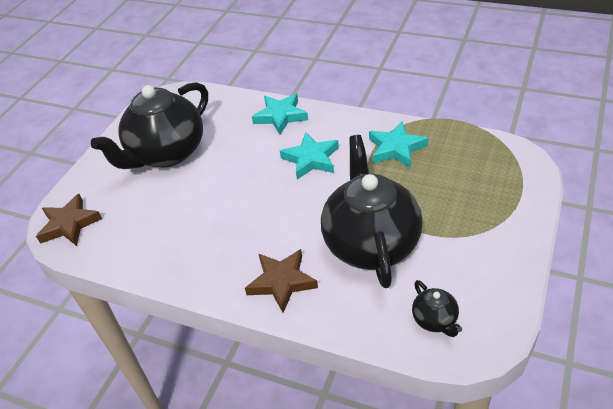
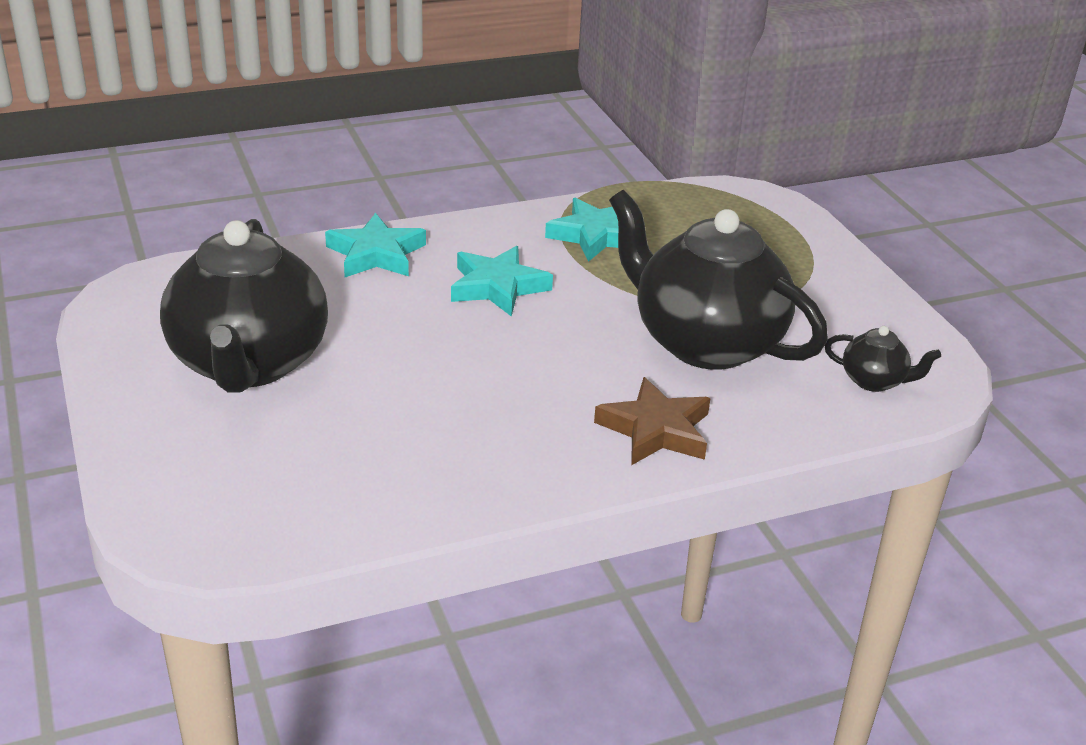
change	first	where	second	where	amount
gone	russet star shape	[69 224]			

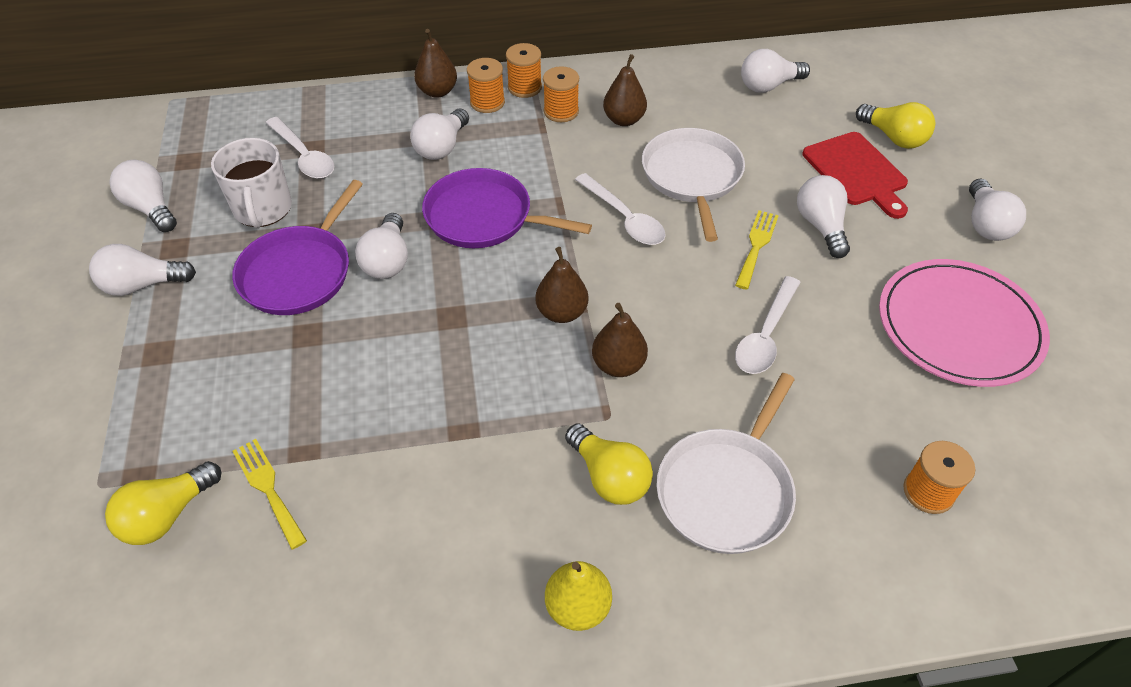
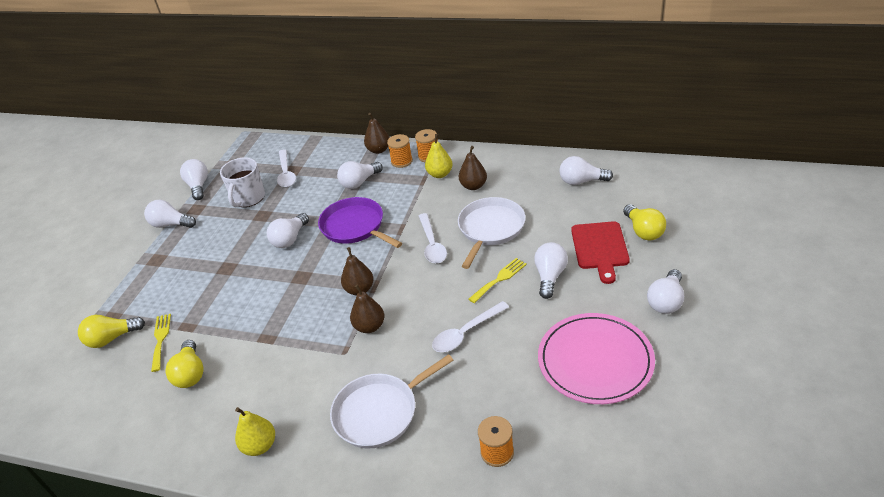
change	first	where	second	where	amount
shifted	yellow light bulb	[609 477]		[190 373]	
swapped	orange-coloured spool	[561 111]	yellow pear	[440 174]	
gone	violet pan	[299 272]			

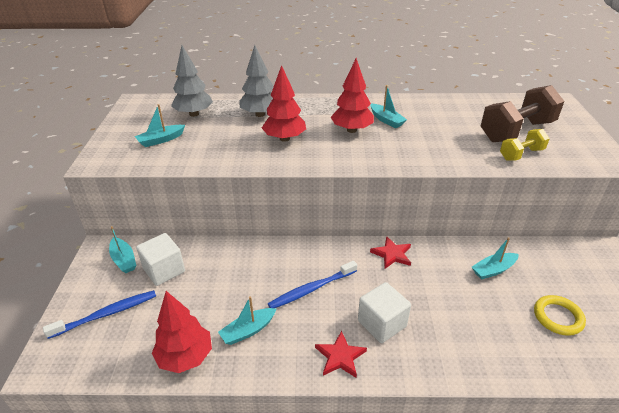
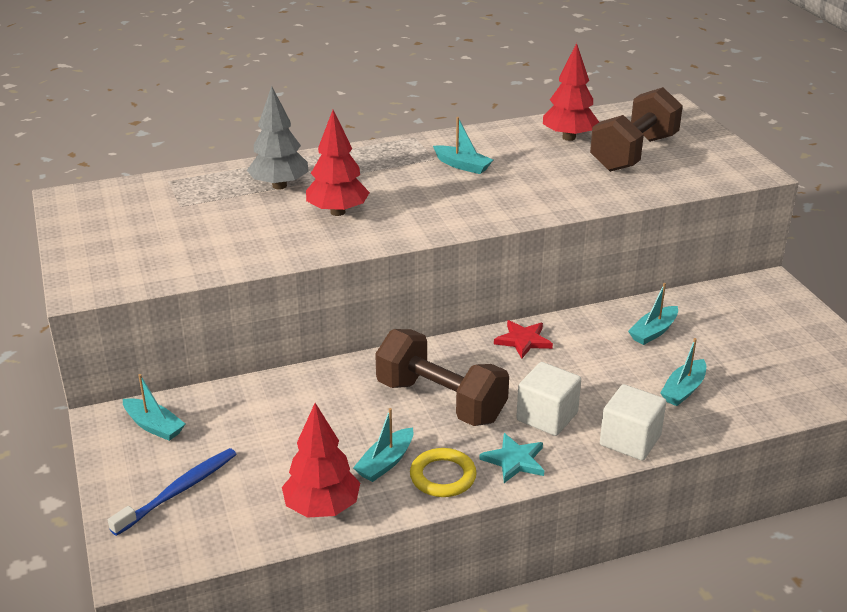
change	first	where	second	where	amount
swapped	blue toothbrush	[311 289]	russet hand weight	[441 401]	
shifted	yellow torus	[558 317]		[443 476]	
repainted	crimson star shape	[340 356]	turquoise star shape	[514 460]	
shifted	crimson tree	[352 130]		[569 137]	
shifted	pure white block	[164 270]		[630 440]	
shifted	turquoise toy boat	[161 140]		[683 390]	
gone	gray tree	[194 114]			
gone	yellow hand weight	[521 154]			

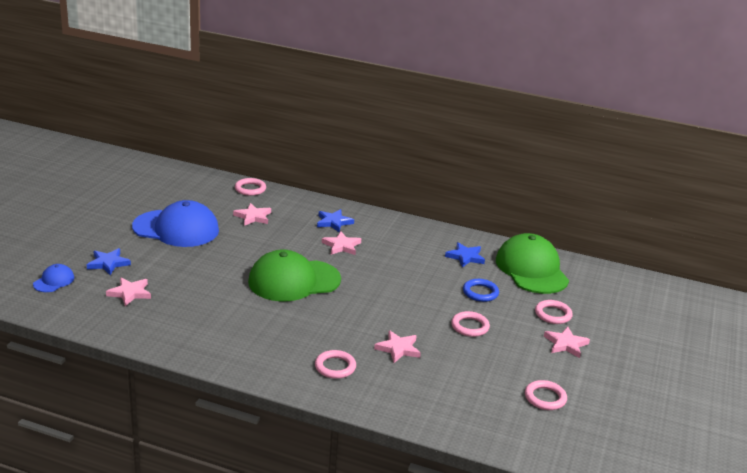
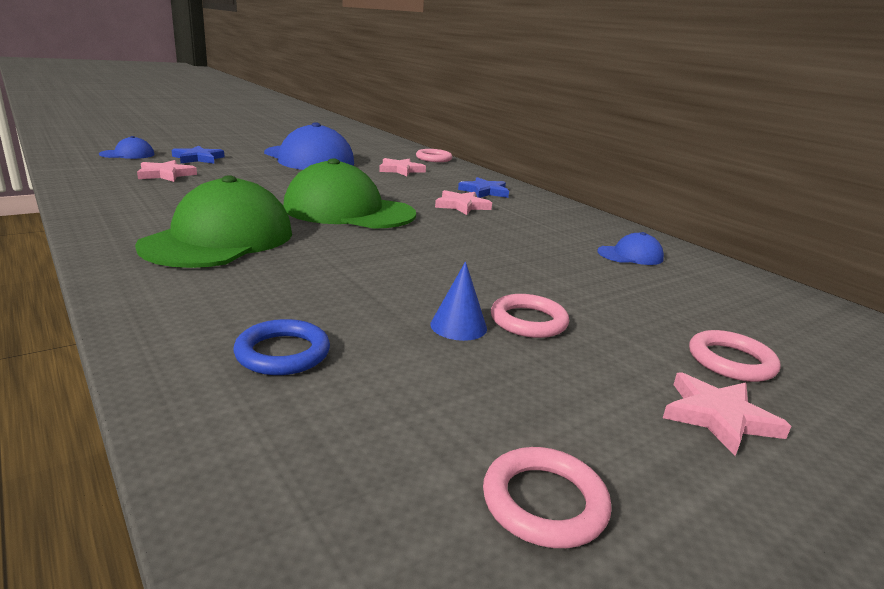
change	first	where	second	where	amount
shifted	green baseball cap	[531 269]		[219 239]	
shifted	blue torus	[480 292]		[283 353]	
new			blue cone shape	[458 326]	
swapped	blue star shape	[465 257]	blue baseball cap	[630 255]	
gone	pink torus	[335 367]			
gone	pink star shape	[398 349]			

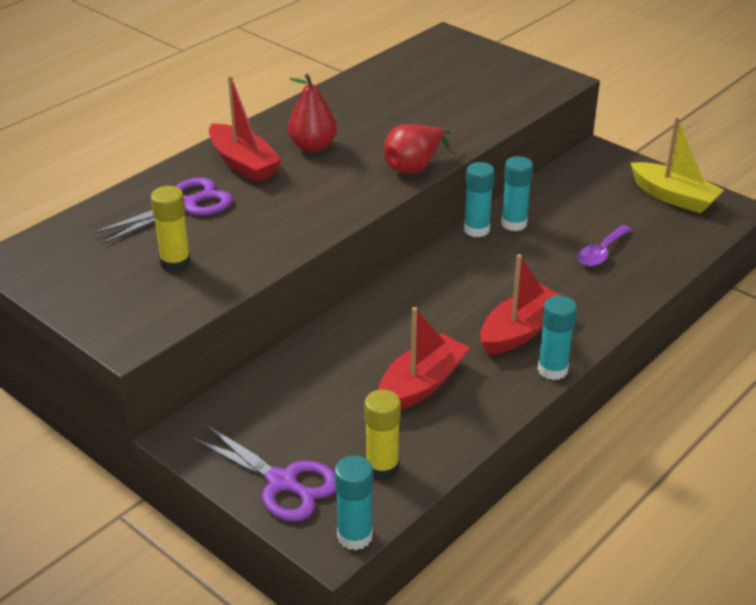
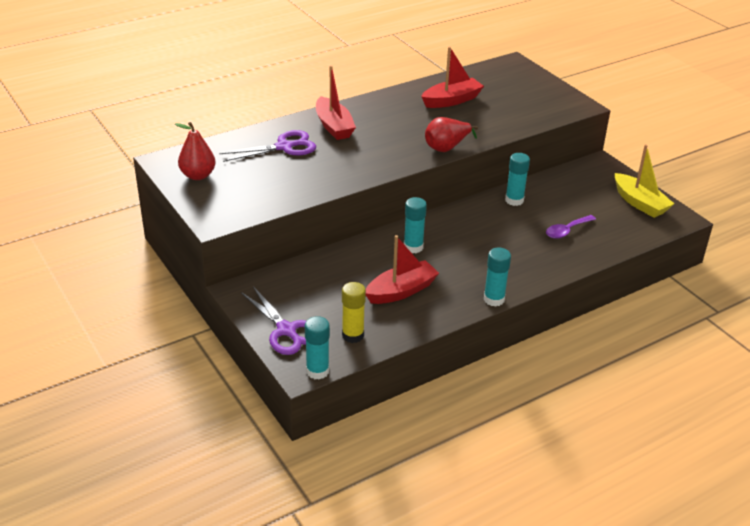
change	first	where	second	where	amount
shifted	crimson pear	[312 147]		[198 175]	
shifted	turquoise stick of glue	[476 229]		[413 247]	
shifted	crimson toy boat	[520 331]		[451 100]	
gone	yellow stick of glue	[175 263]			

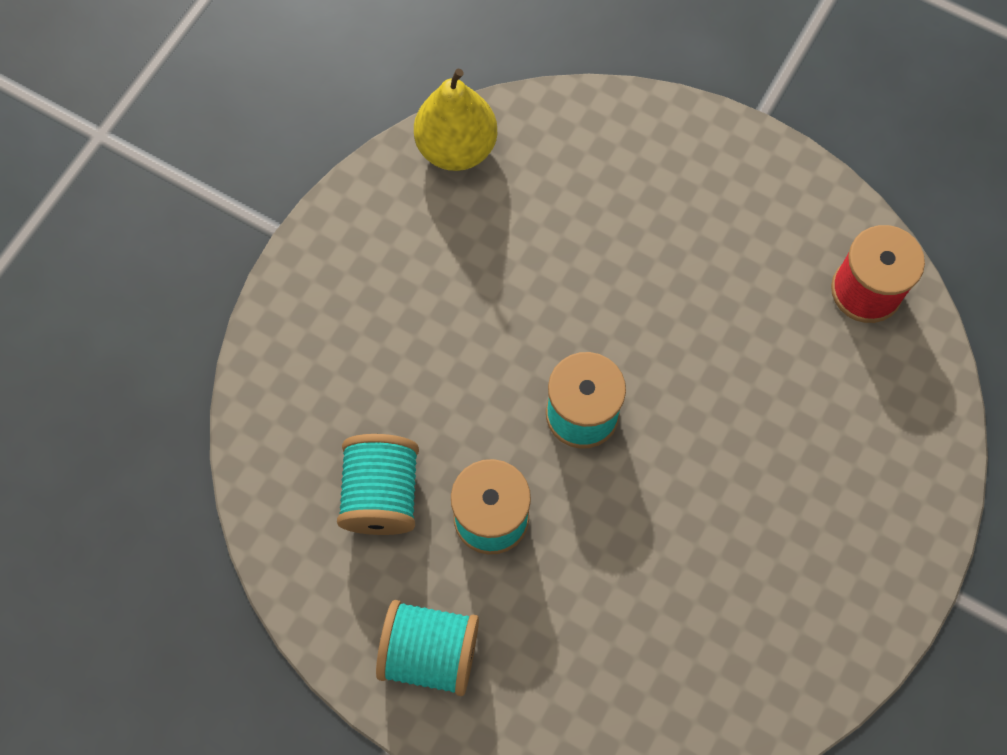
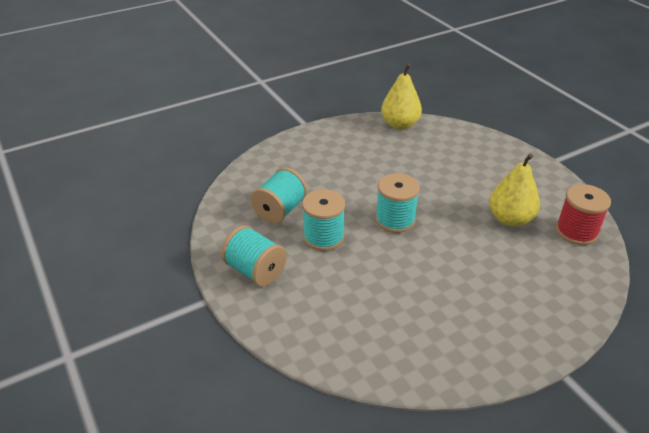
change	first	where	second	where	amount
new			yellow pear	[510 219]	

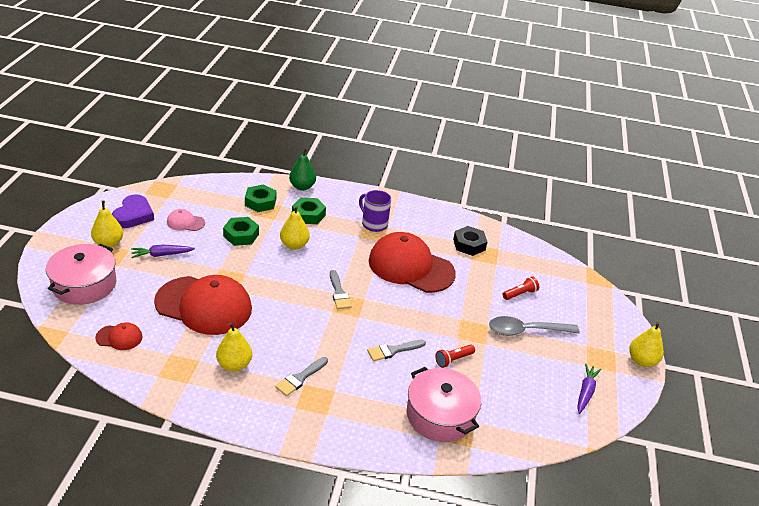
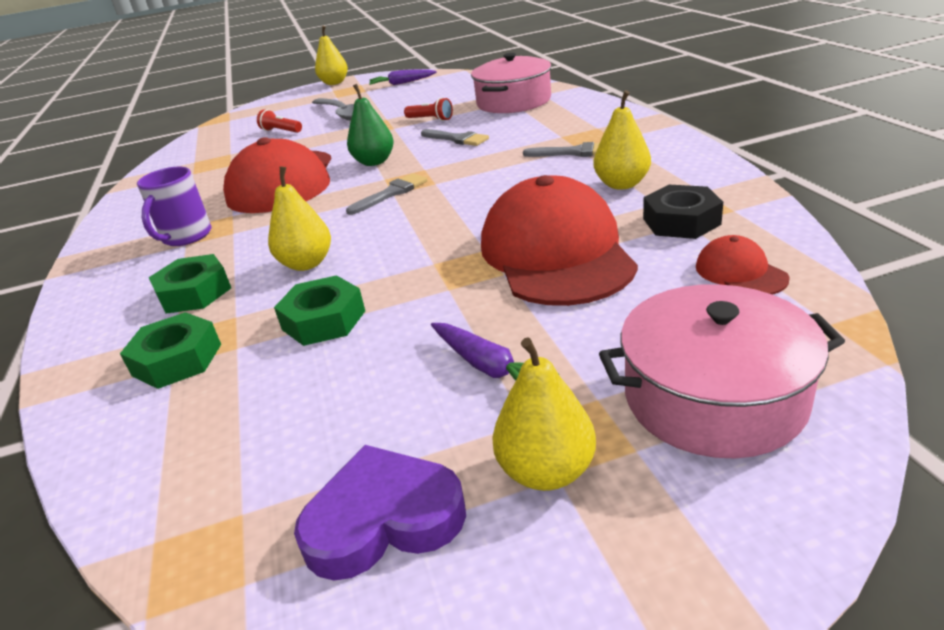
change	first	where	second	where	amount
shifted	green pear	[302 187]		[374 162]	
shifted	jet-black hex nut	[469 245]		[681 221]	
gone	pink baseball cap	[185 222]			

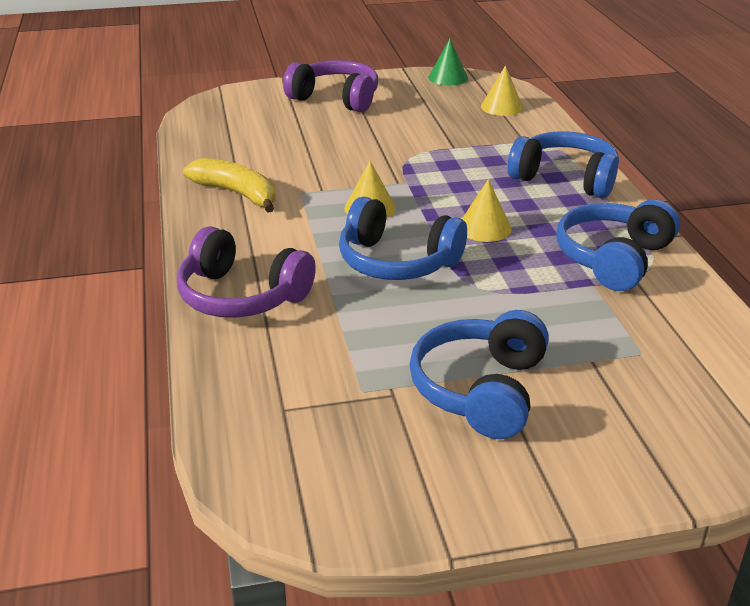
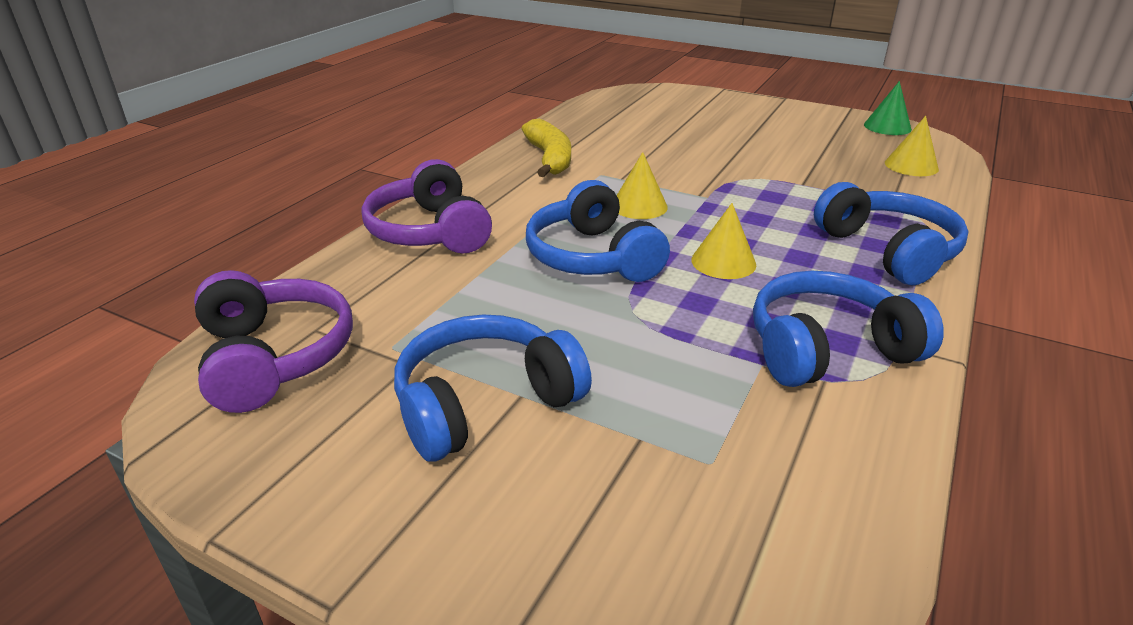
change	first	where	second	where	amount
shifted	violet headset	[336 98]		[274 357]	

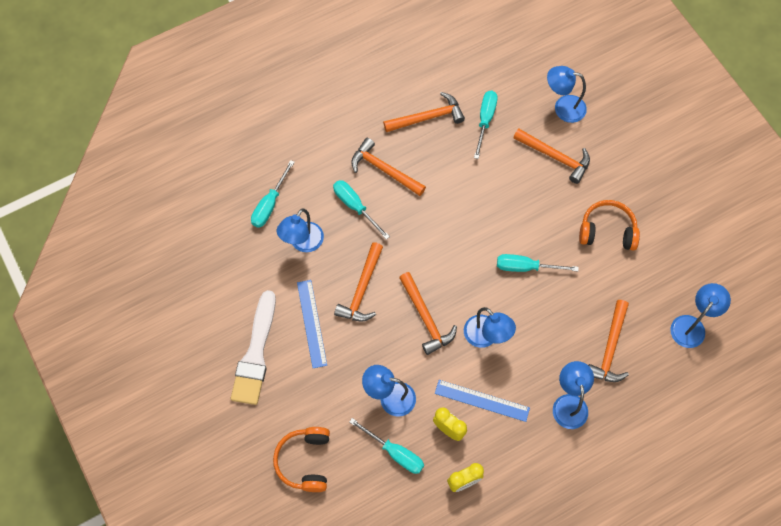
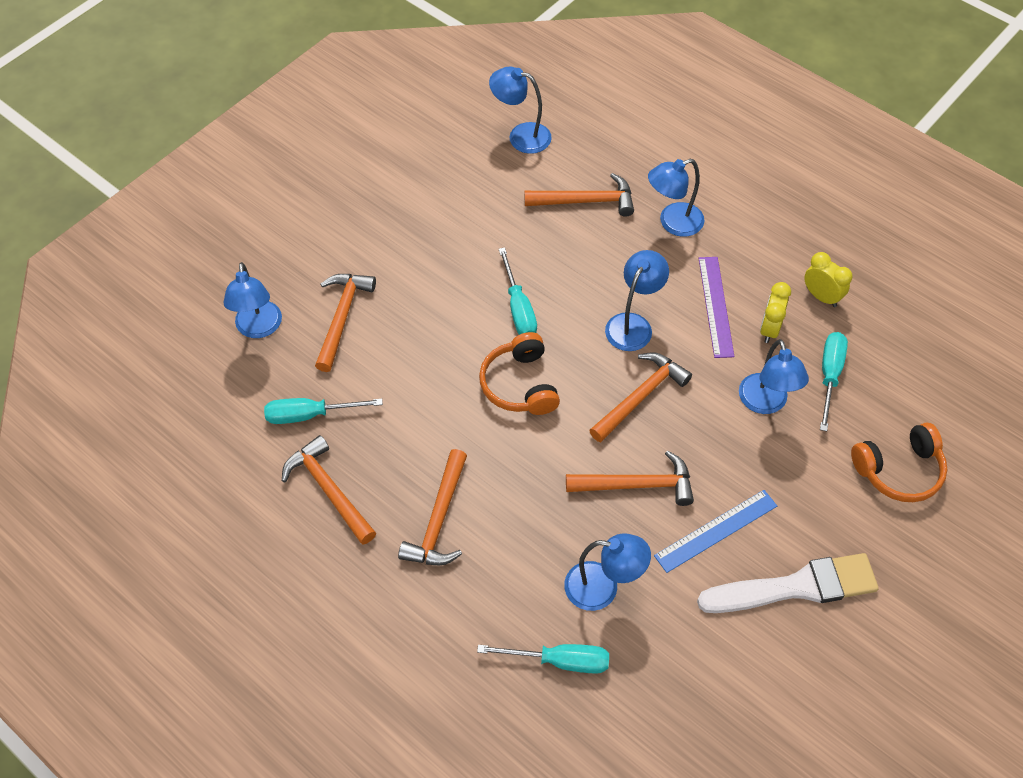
change	first	where	second	where	amount
shifted	orange-coloured headset	[607 231]		[520 384]	
repainted	blue measuring stick	[482 400]	violet measuring stick	[716 306]	
gone	turquoise hand screwdriver	[355 206]			

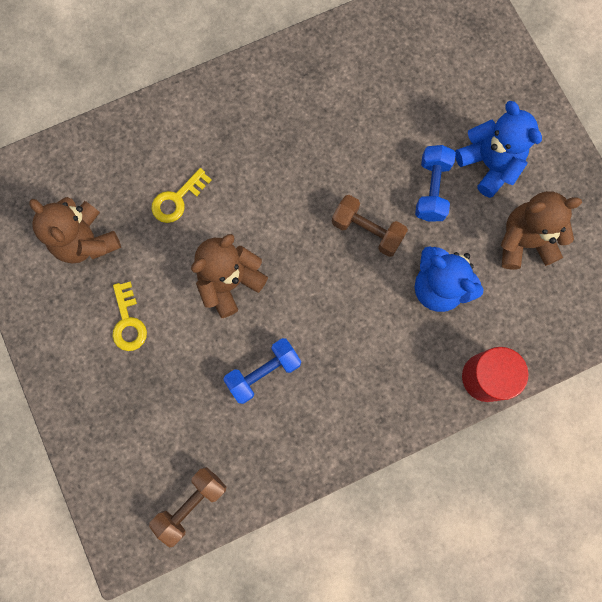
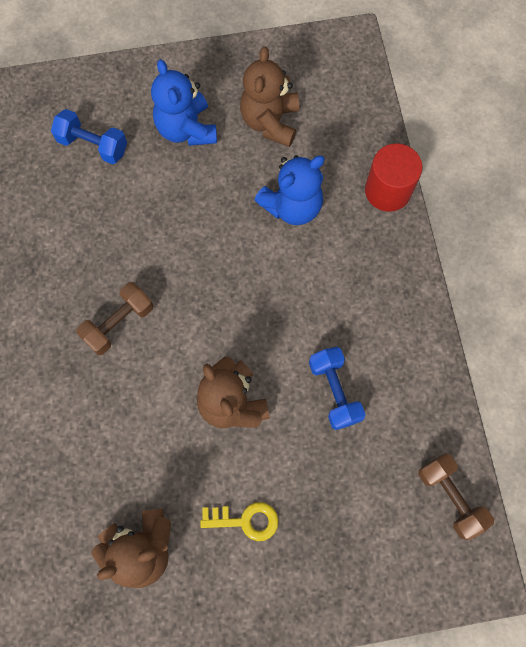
change	first	where	second	where	amount
shifted	blue hand weight	[431 189]		[93 145]	
shifted	russet hand weight	[367 231]		[119 323]	
rotated	blue stuffed bear	[489 164]		[186 129]	90 degrees counterclockwise
gone	yellow key	[177 199]			

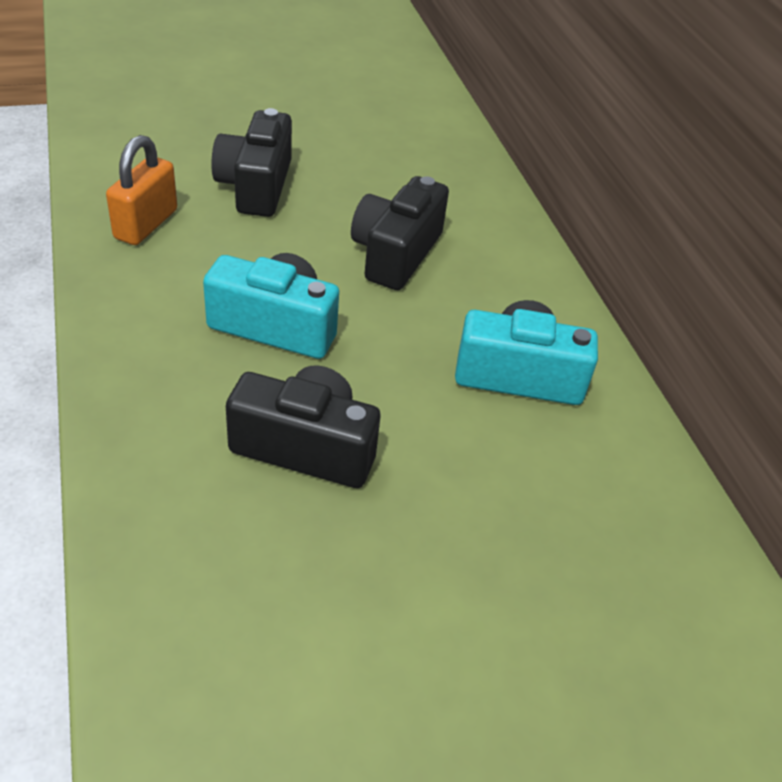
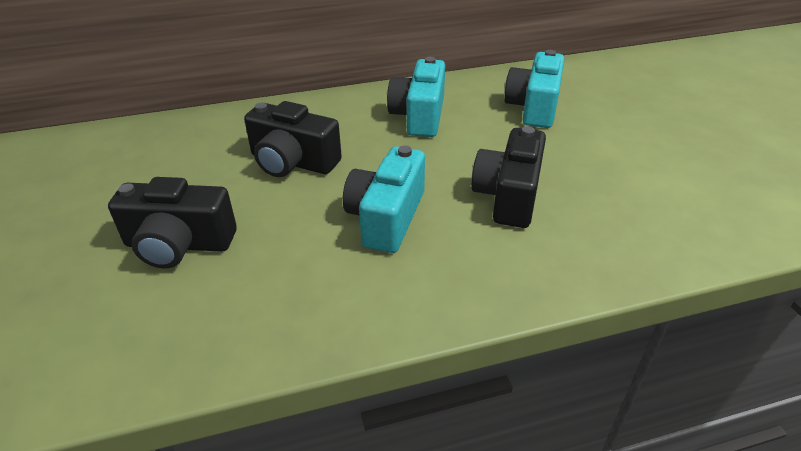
change	first	where	second	where	amount
new			turquoise compact camera	[534 107]	
gone	orange-coloured lock	[146 224]			

